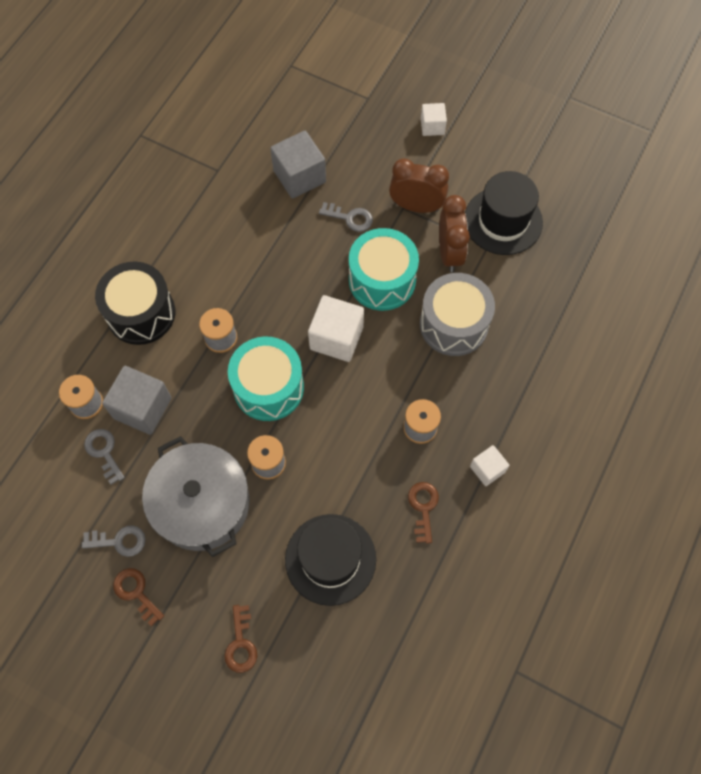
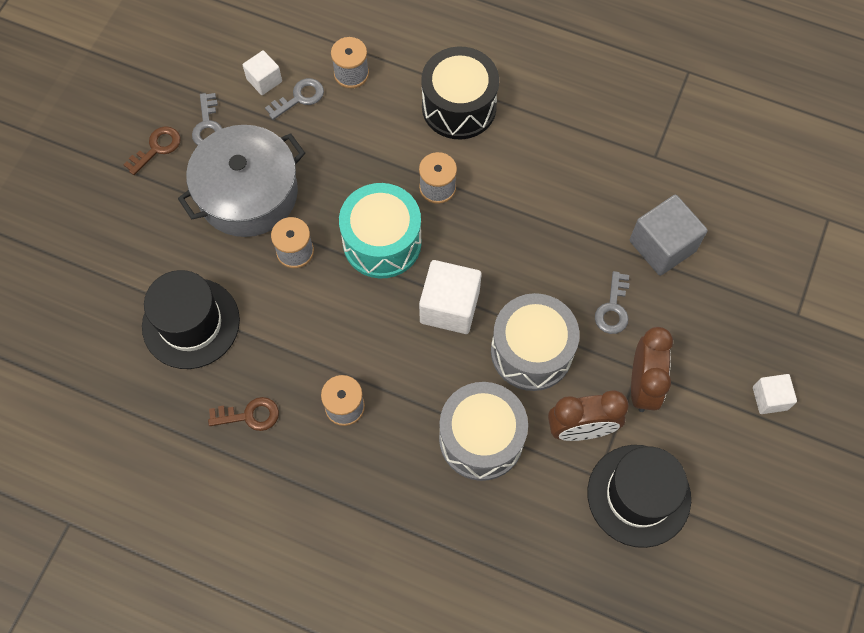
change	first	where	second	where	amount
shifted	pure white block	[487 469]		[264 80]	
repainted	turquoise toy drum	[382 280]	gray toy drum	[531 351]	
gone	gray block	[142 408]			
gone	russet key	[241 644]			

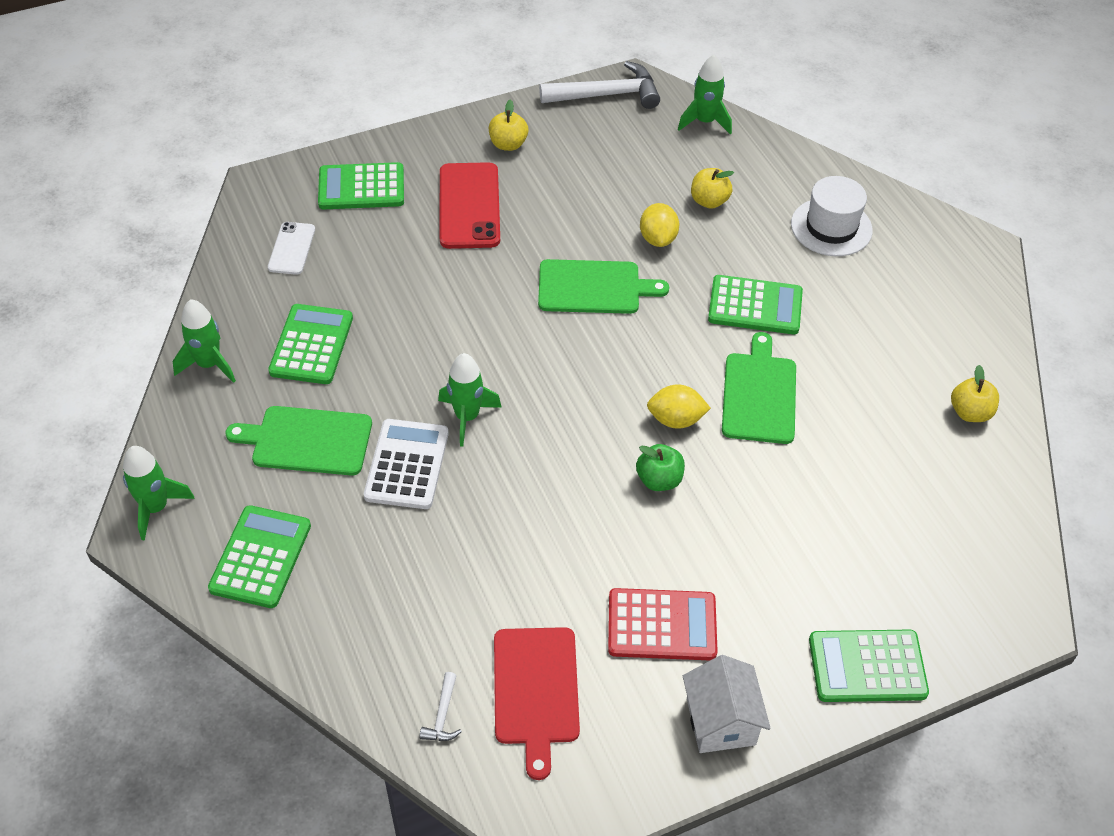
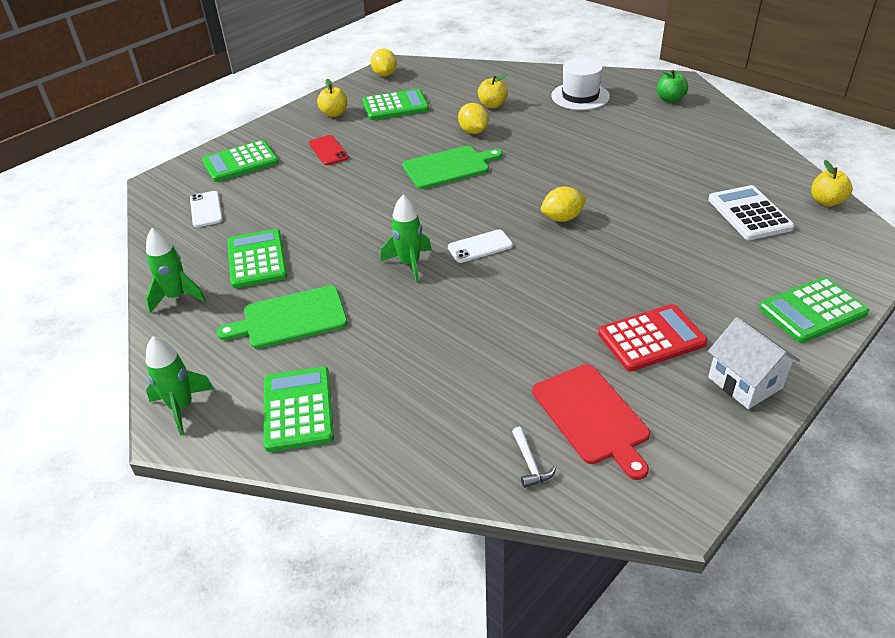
change	first	where	second	where	amount
scaled	crimson mobile phone	[469 206]		[328 150]	x0.57
shifted	green adding machine	[755 306]		[395 106]	
swapped	pure white claw hammer	[607 95]	yellow lemon	[385 74]	
new			pure white mobile phone	[480 246]	
shifted	green apple	[659 480]		[670 99]	
shifted	pure white adding machine	[407 465]		[749 214]	
shifted	yellow apple	[970 412]		[826 201]	
gone	green toy rocket	[705 122]			
gone	green cutting board	[759 394]			

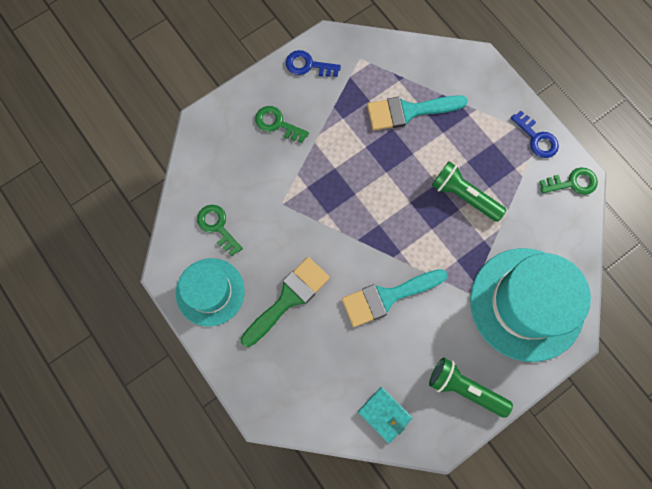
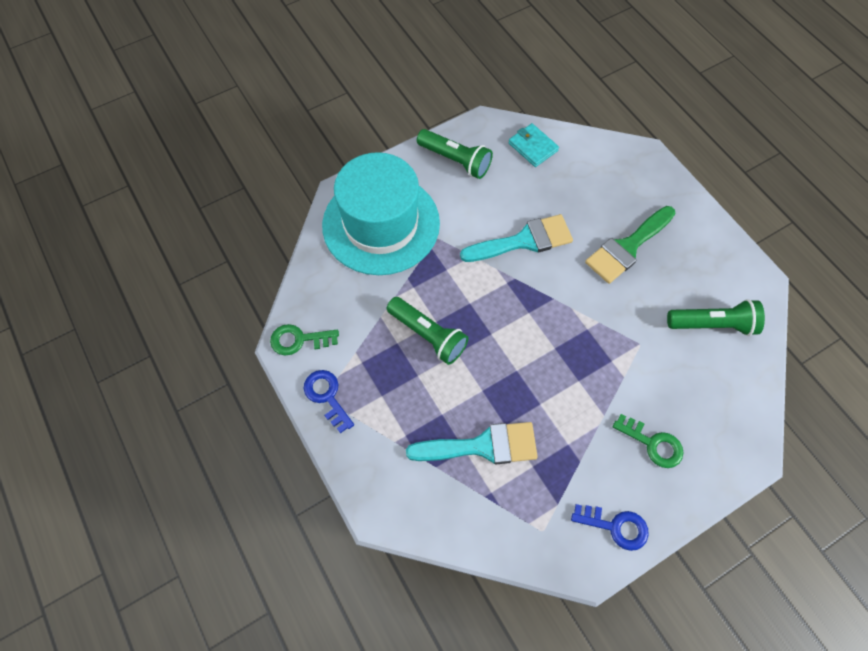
change	first	where	second	where	amount
swapped	green key	[217 226]	green torch	[713 324]	
gone	turquoise top hat	[210 292]			

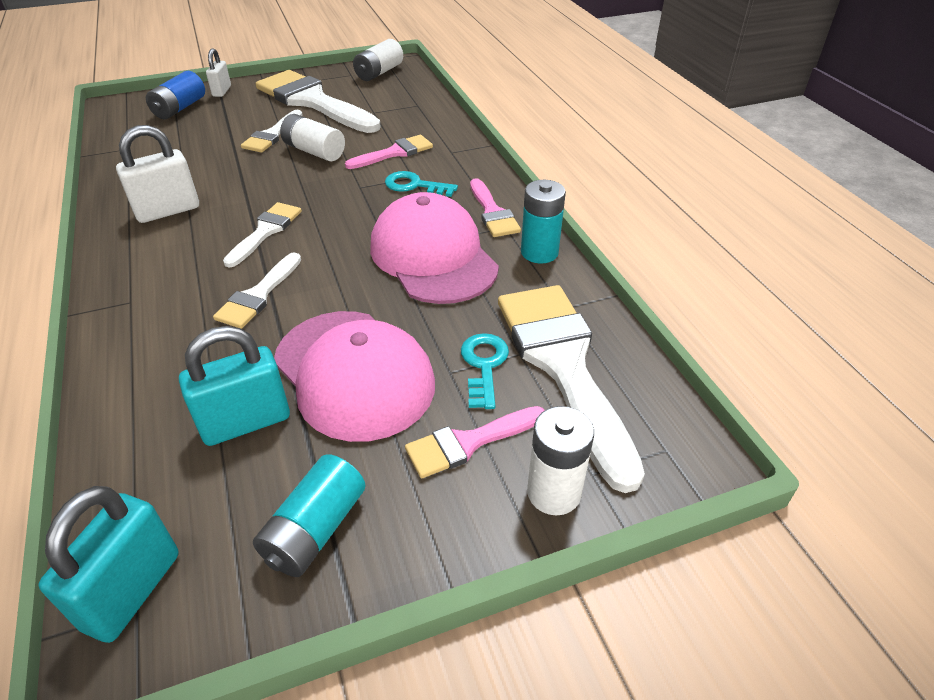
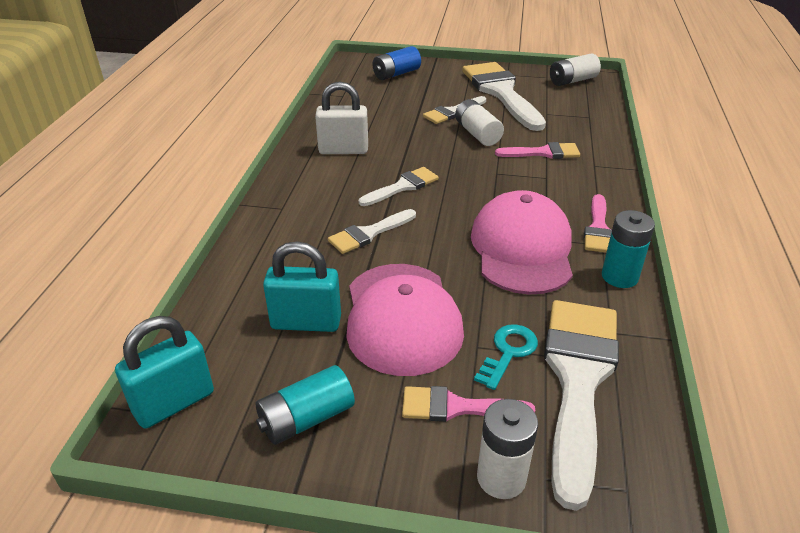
change	first	where	second	where	amount
gone	pure white lock	[222 91]			
gone	turquoise key	[415 185]			

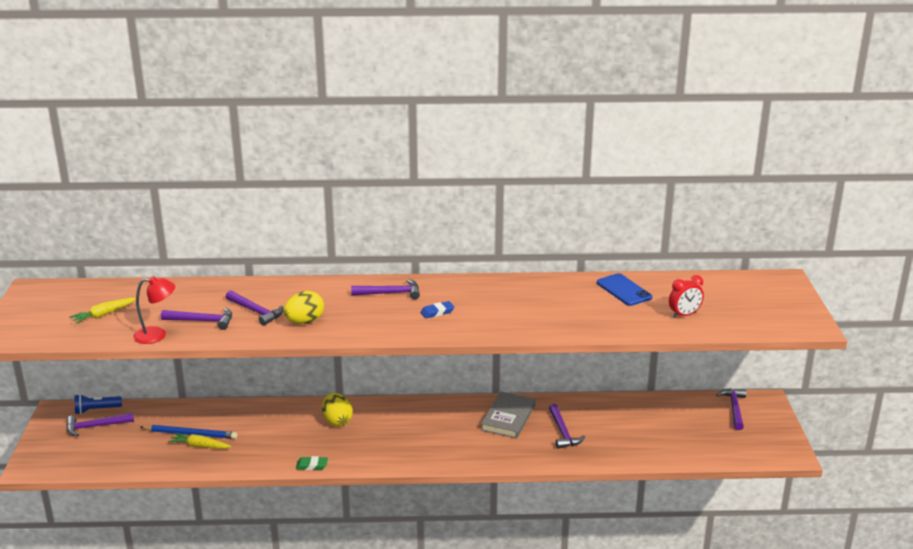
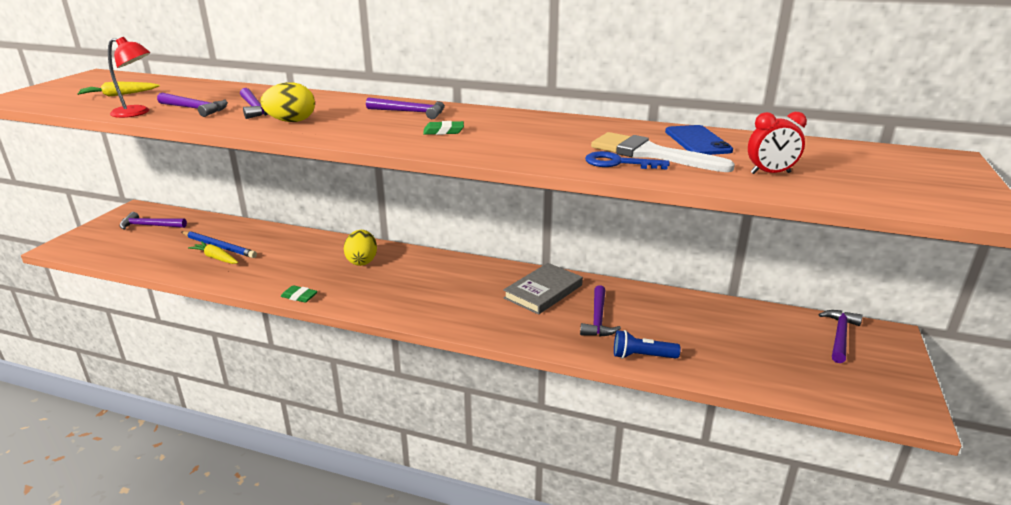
change	first	where	second	where	amount
repainted	blue gum eraser	[437 312]	green gum eraser	[443 131]	
new			blue key	[618 163]	
new			pure white paintbrush	[650 154]	
shifted	blue torch	[96 410]		[642 356]	

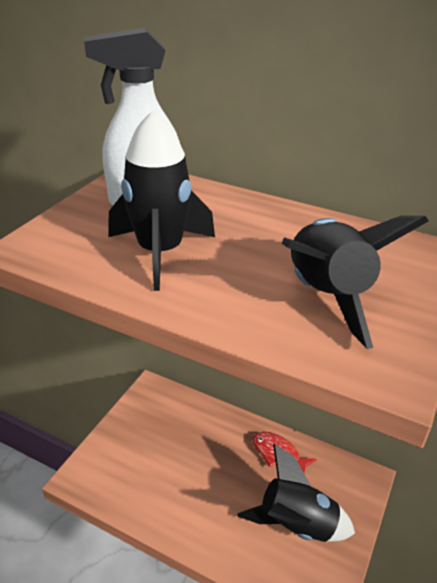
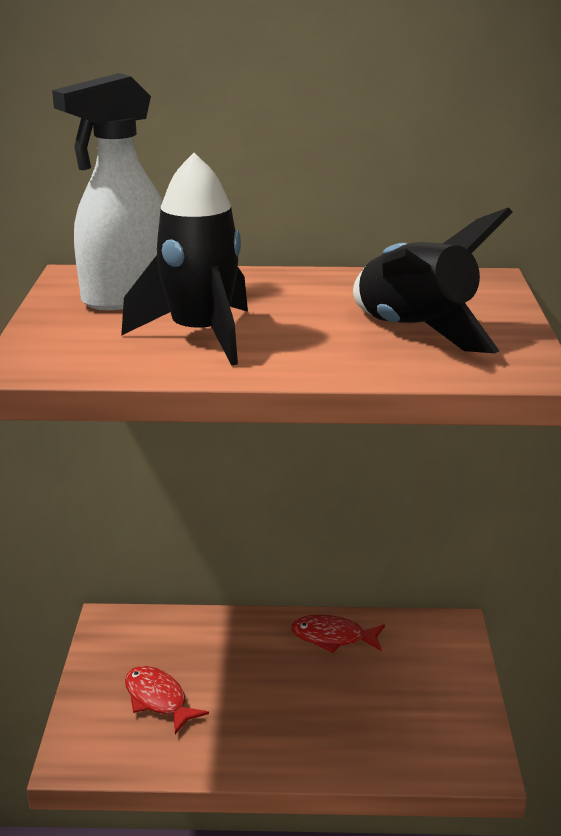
change	first	where	second	where	amount
new			crimson fish	[158 700]	
gone	jet-black toy rocket	[296 524]			

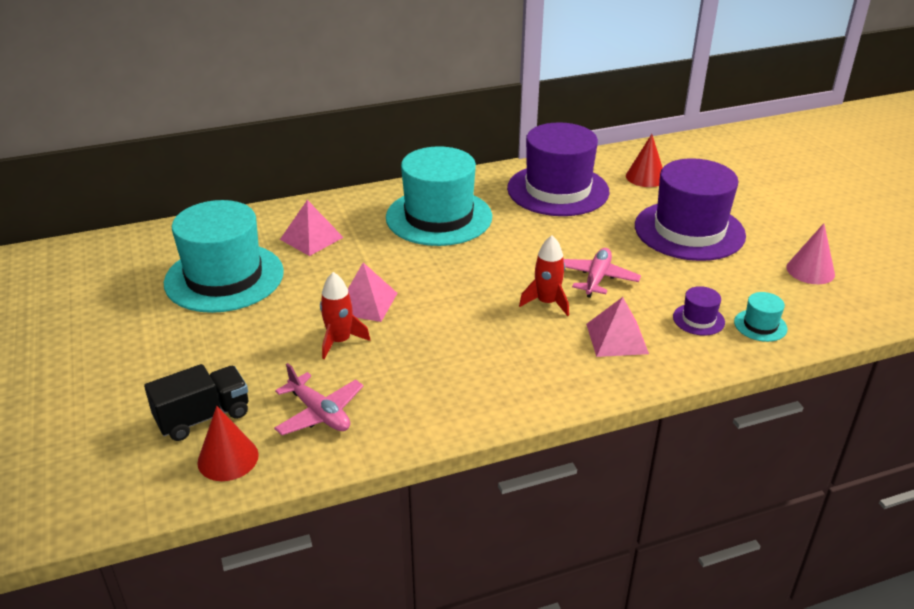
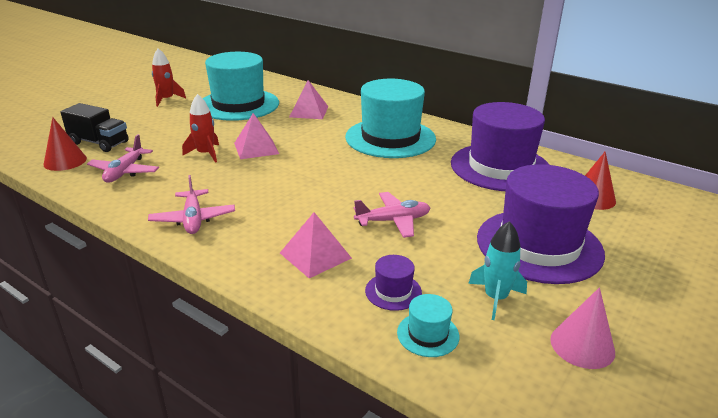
change	first	where	second	where	amount
new			pink toy plane	[193 219]	
shifted	crimson toy rocket	[547 302]		[167 100]	
new			turquoise toy rocket	[496 298]	

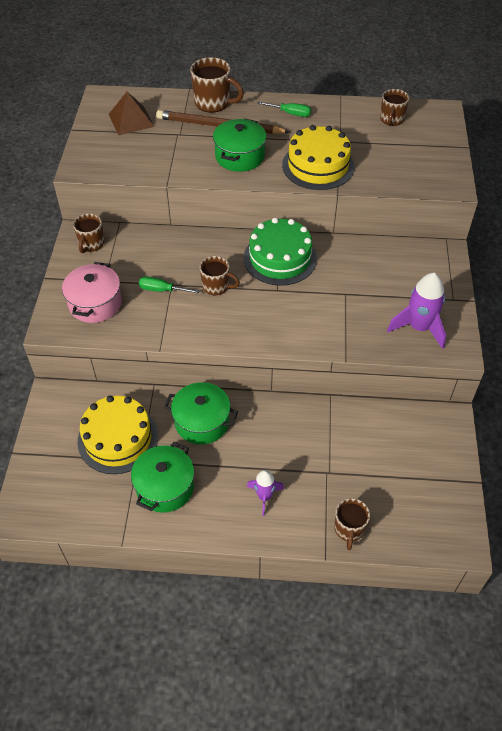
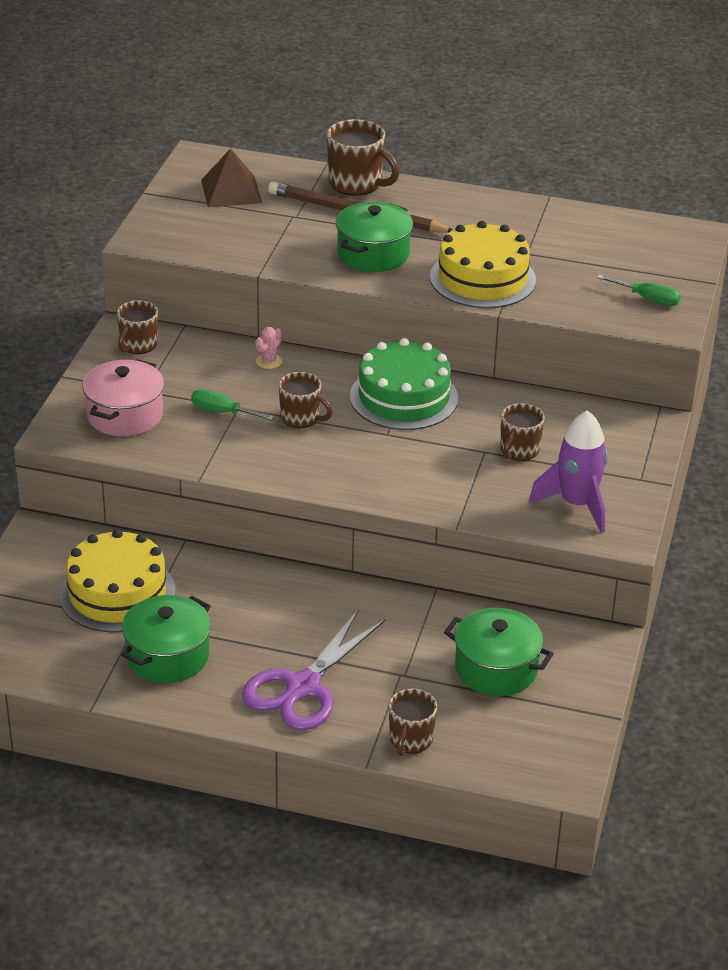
change	first	where	second	where	amount
swapped	violet toy rocket	[264 496]	violet pair of scissors	[303 687]	
new			pink prickly plant	[269 361]	
shifted	green pot	[202 422]		[496 669]	
shifted	russet mug	[391 120]		[519 451]	
shifted	green hand screwdriver	[290 113]		[647 299]	

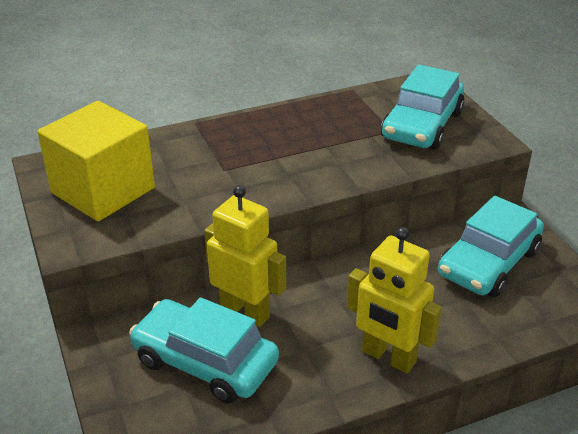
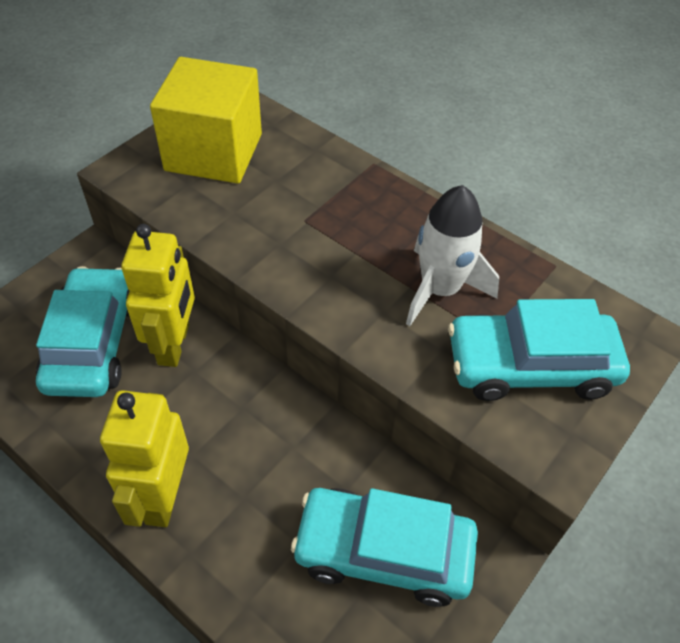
change	first	where	second	where	amount
new			pure white toy rocket	[440 289]	

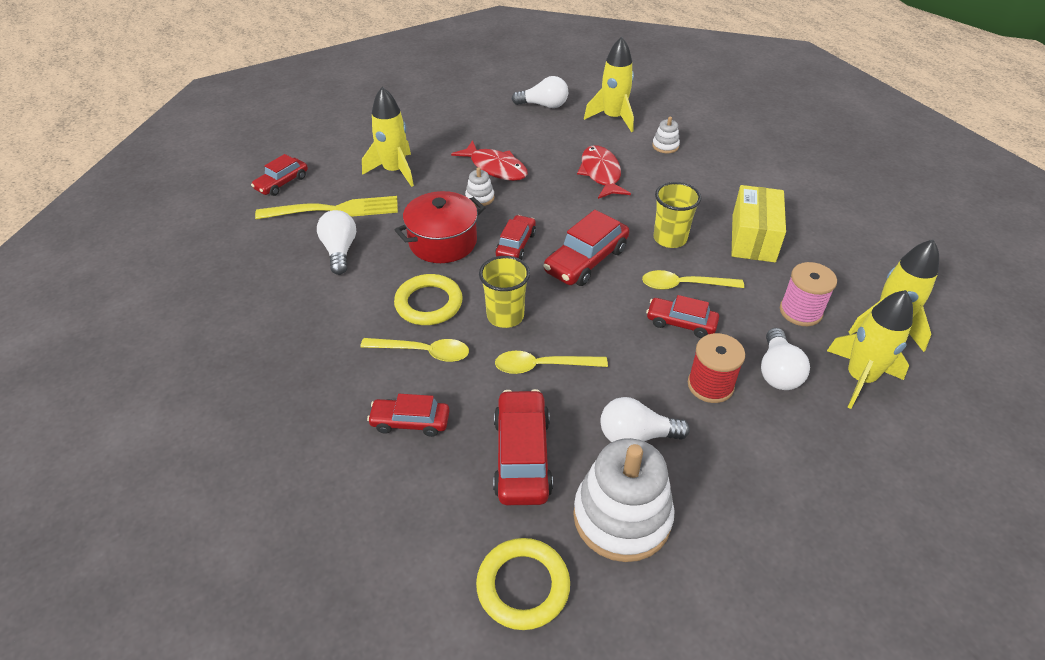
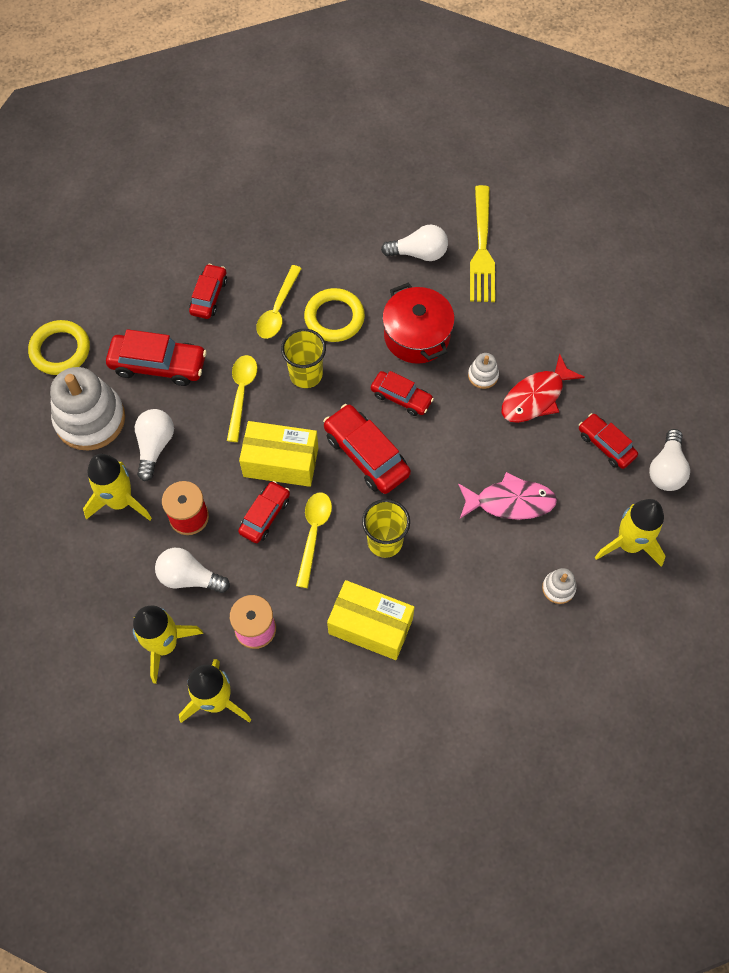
change	first	where	second	where	amount
shifted	yellow toy rocket	[394 171]		[120 501]	
new			yellow box	[281 462]	
repainted	crimson fish	[601 173]	pink fish	[510 502]	
shifted	crimson car	[282 183]		[606 445]	

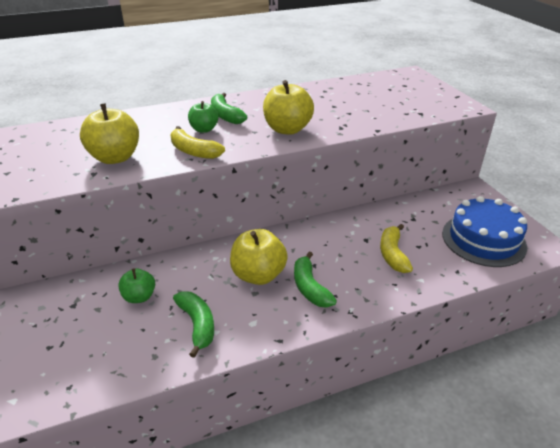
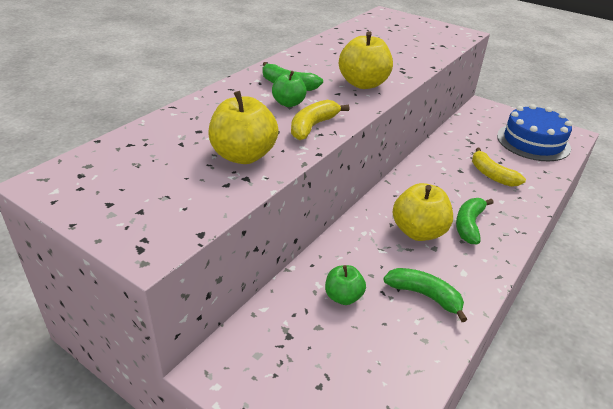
change	first	where	second	where	amount
rotated	yellow toy banana	[193 151]		[312 126]	120 degrees clockwise
rotated	green toy banana	[310 288]		[469 225]	75 degrees clockwise

